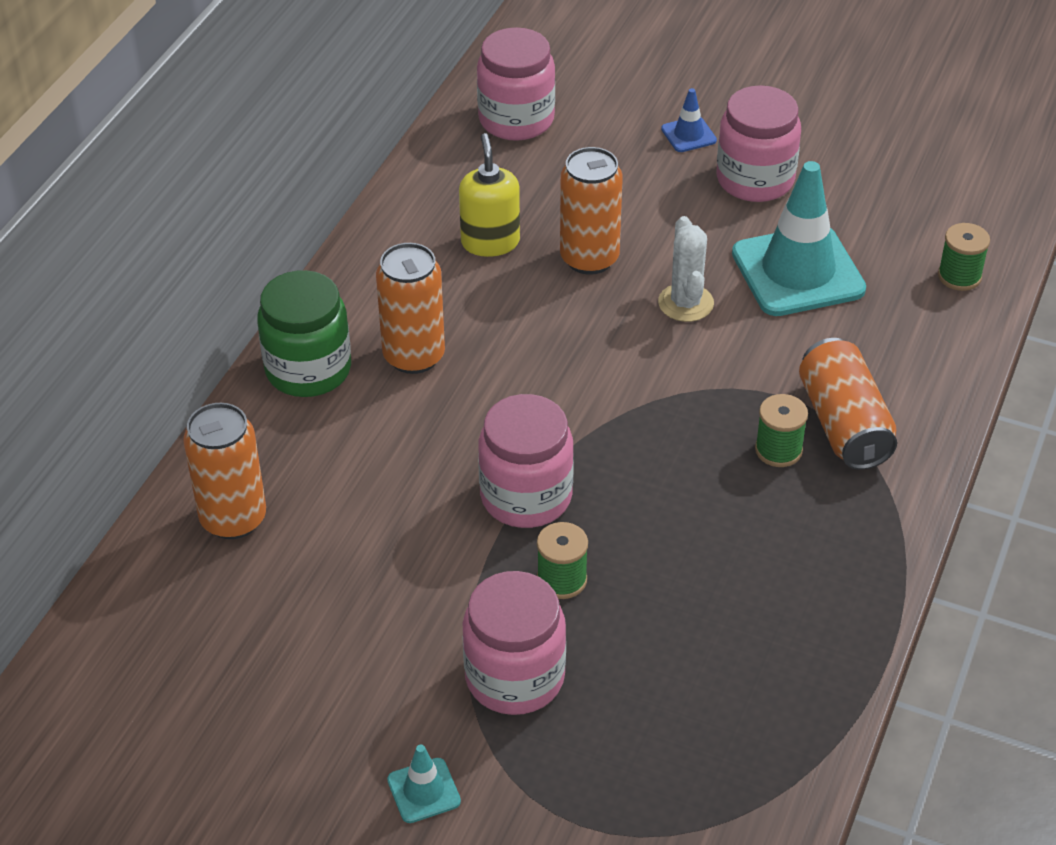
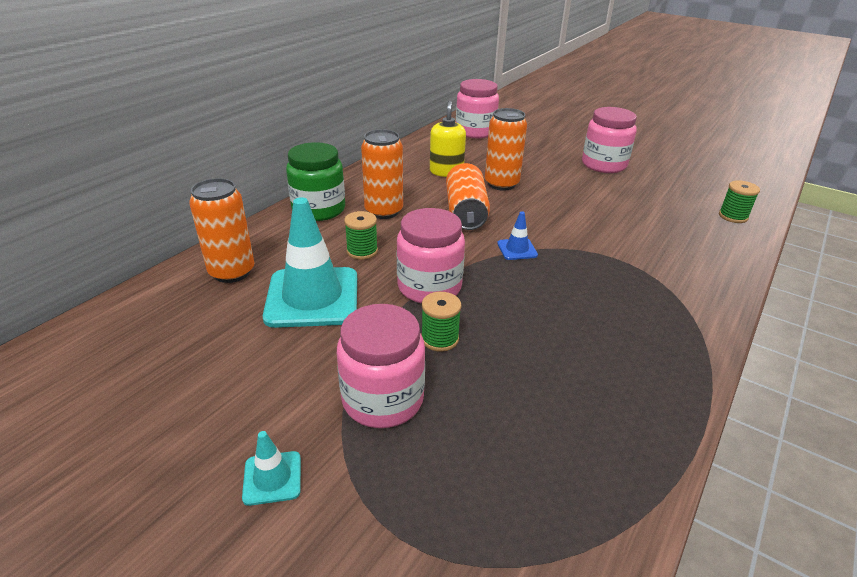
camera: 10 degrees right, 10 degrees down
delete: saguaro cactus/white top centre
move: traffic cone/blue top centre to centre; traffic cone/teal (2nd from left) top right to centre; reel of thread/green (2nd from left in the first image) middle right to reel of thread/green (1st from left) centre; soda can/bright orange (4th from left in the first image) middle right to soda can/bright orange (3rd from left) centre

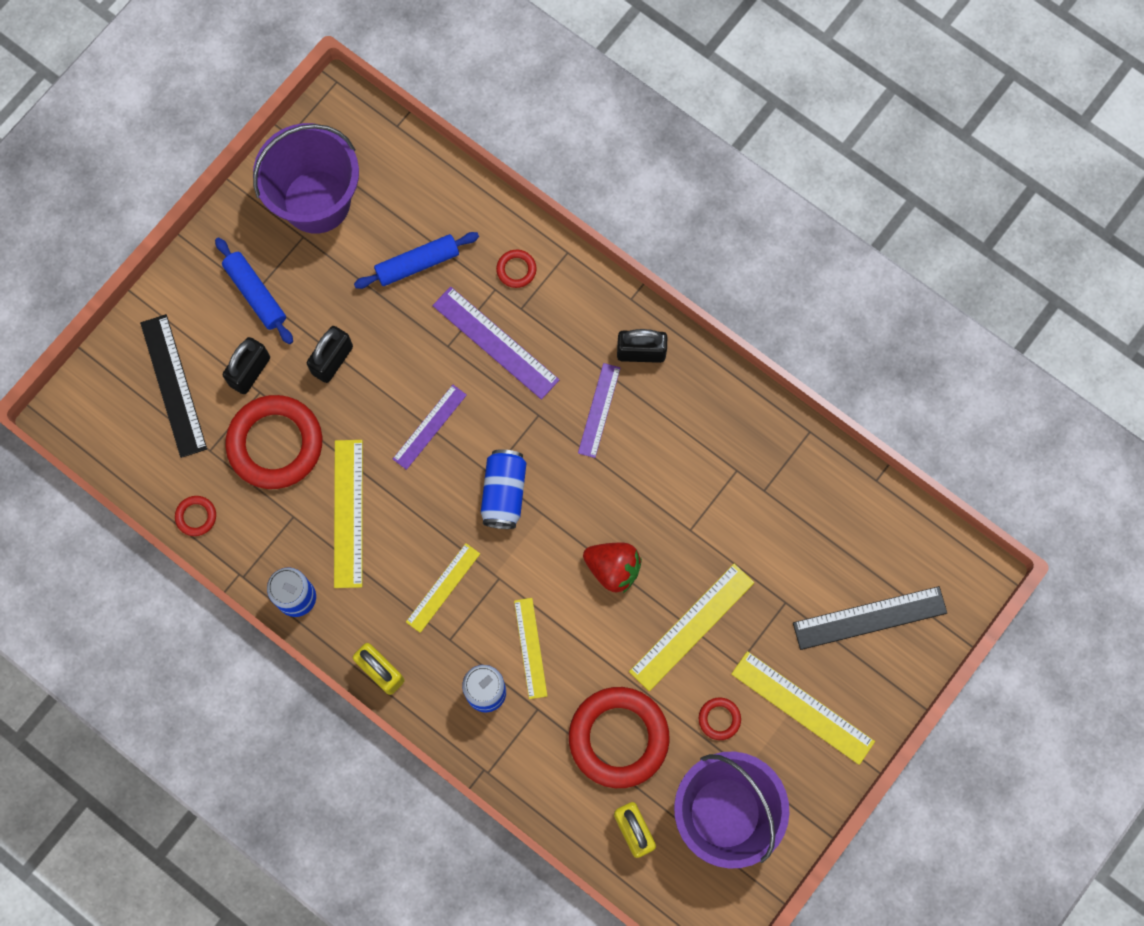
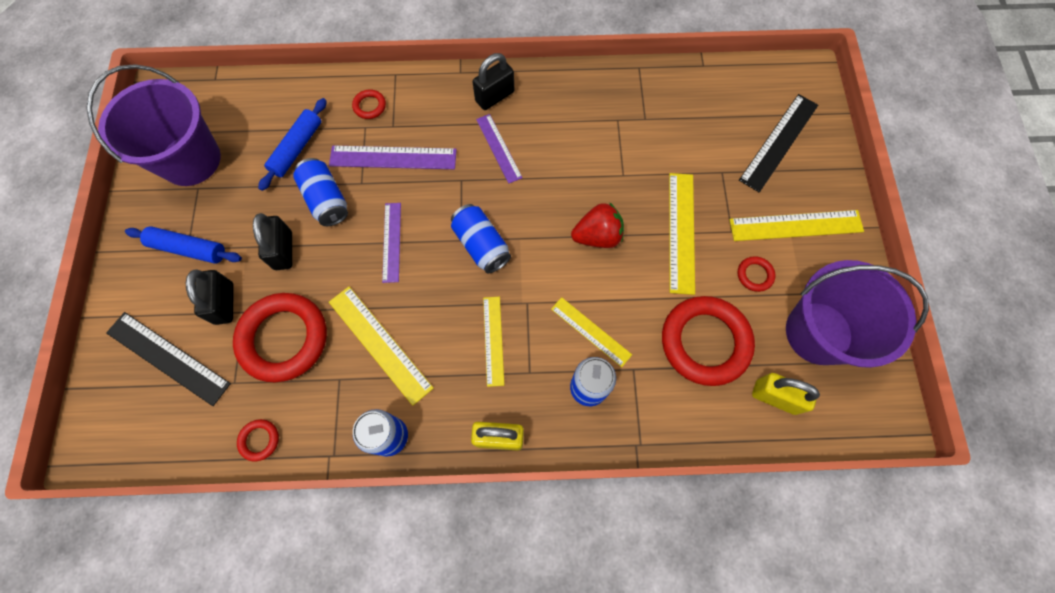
camera: 40 degrees left, 5 degrees down
insert: soda can/blue (1st from left) top left

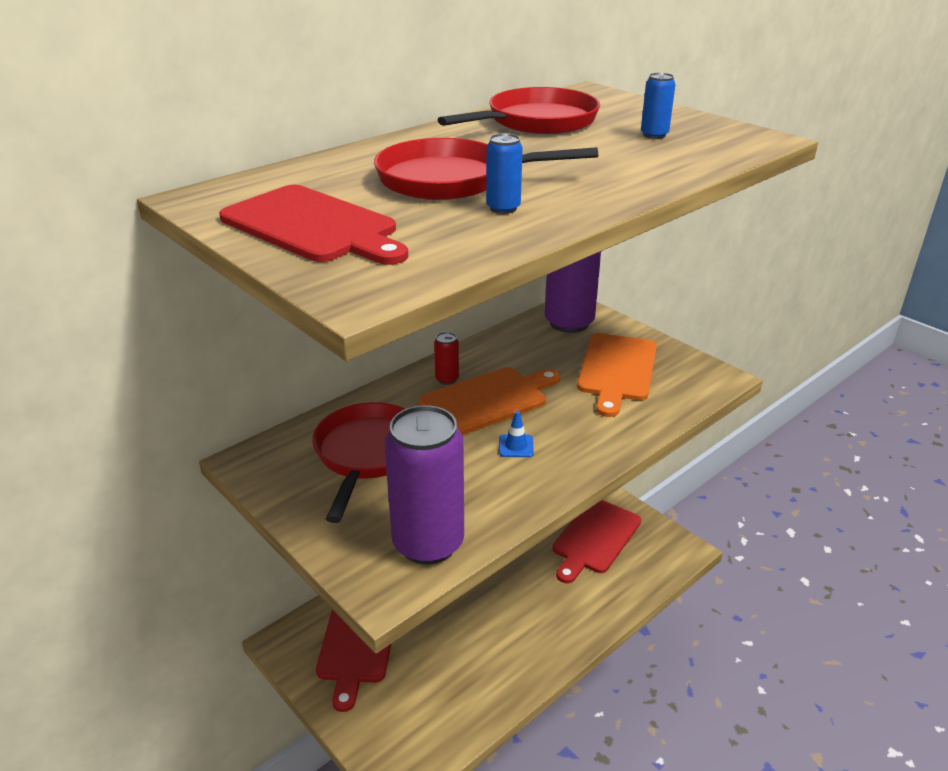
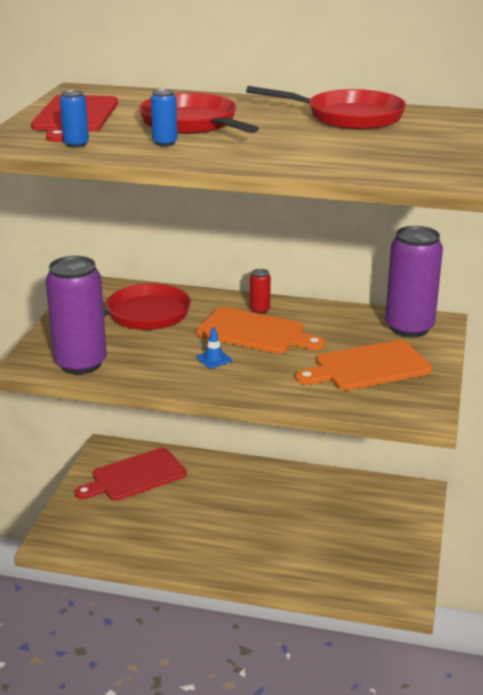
camera: 55 degrees right, 5 degrees down
delete: cutting board/crimson (3rd from left) bottom centre
move: soda can/blue (2nd from left in the first image) top right to soda can/blue (1st from left) top left

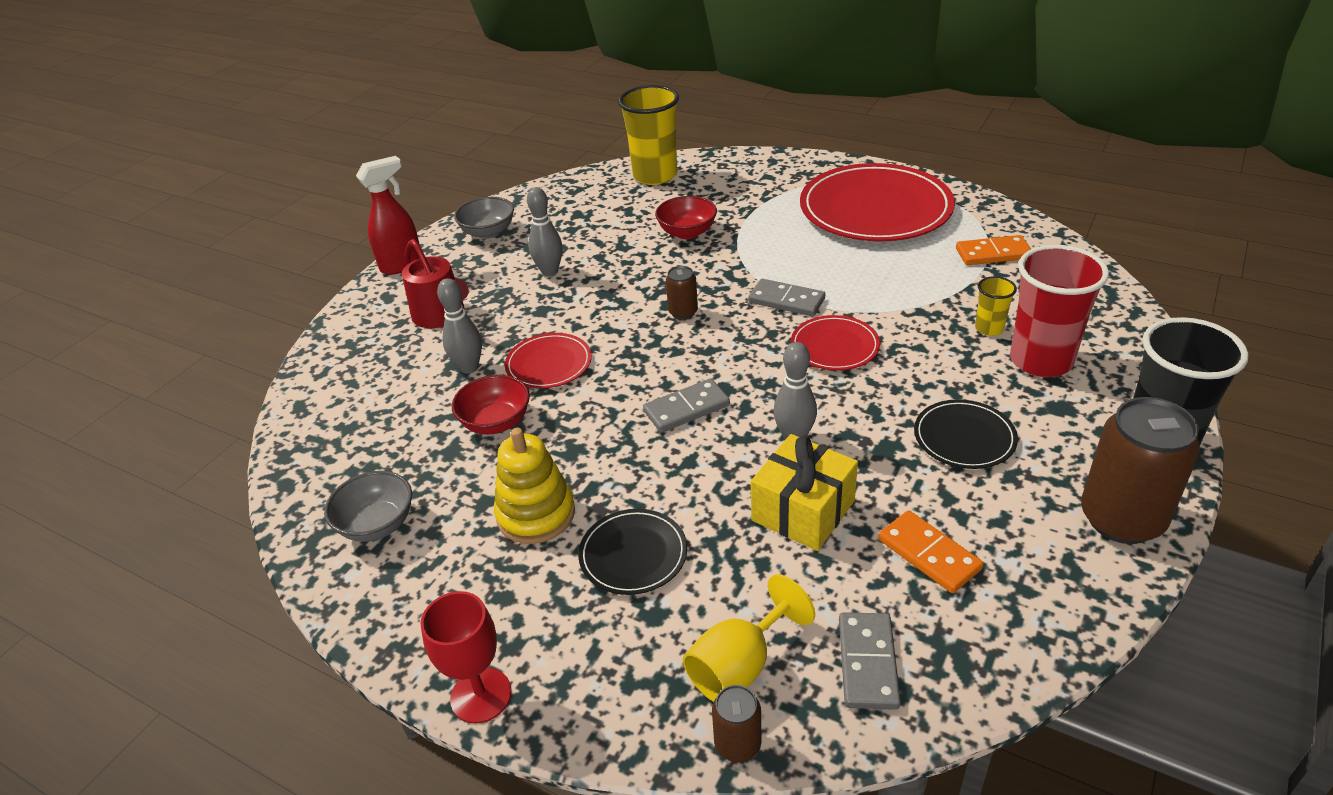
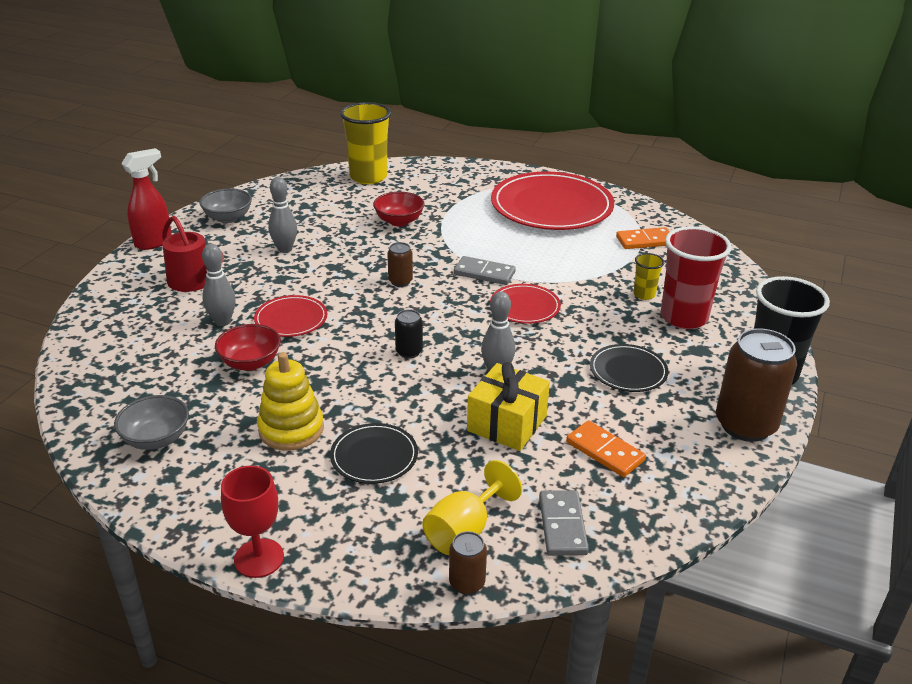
camera: 10 degrees left, 5 degrees down
replace: domino piece/ash-grey (1st from left) centre to soda can/black centre

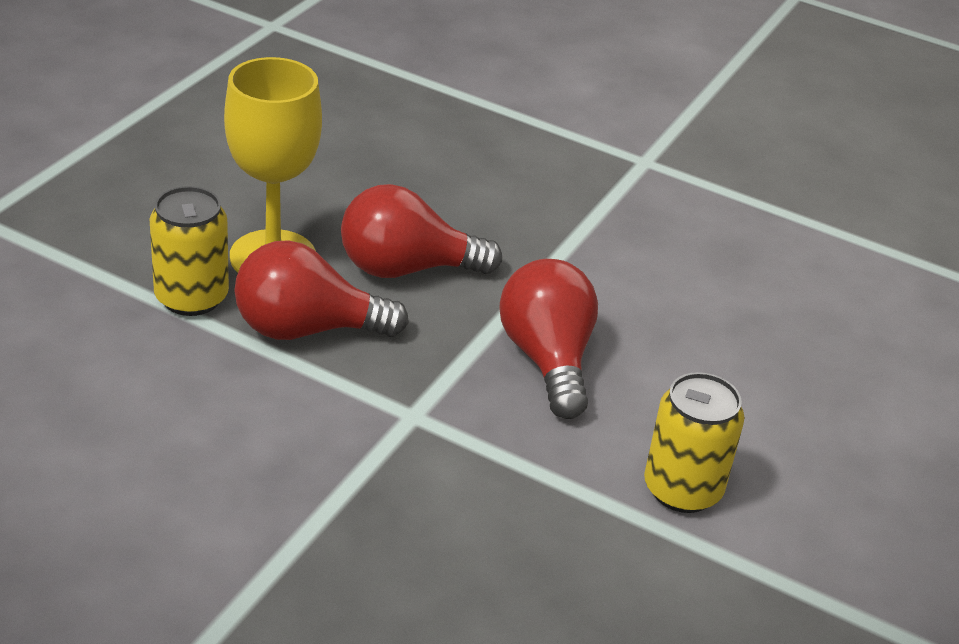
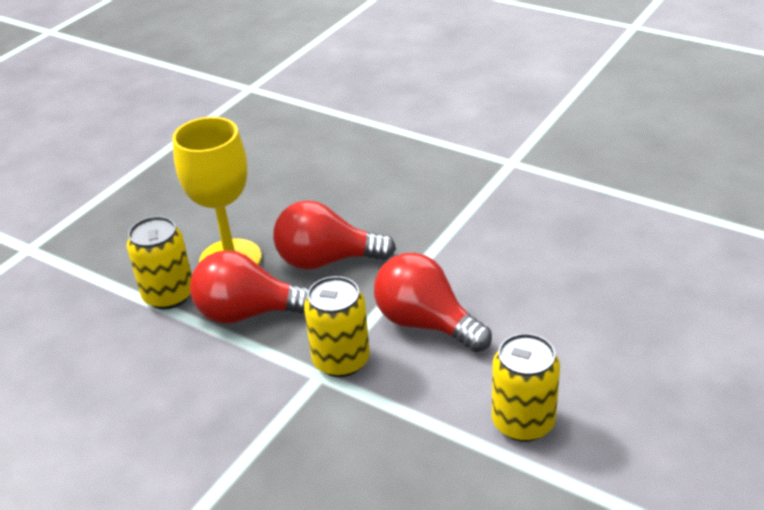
camera: 10 degrees right, 0 degrees up
insert: soda can/bright yellow (2nd from left) centre
rotate: lightbulb/crimson (3rd from left) centre = centre 45 degrees counterclockwise

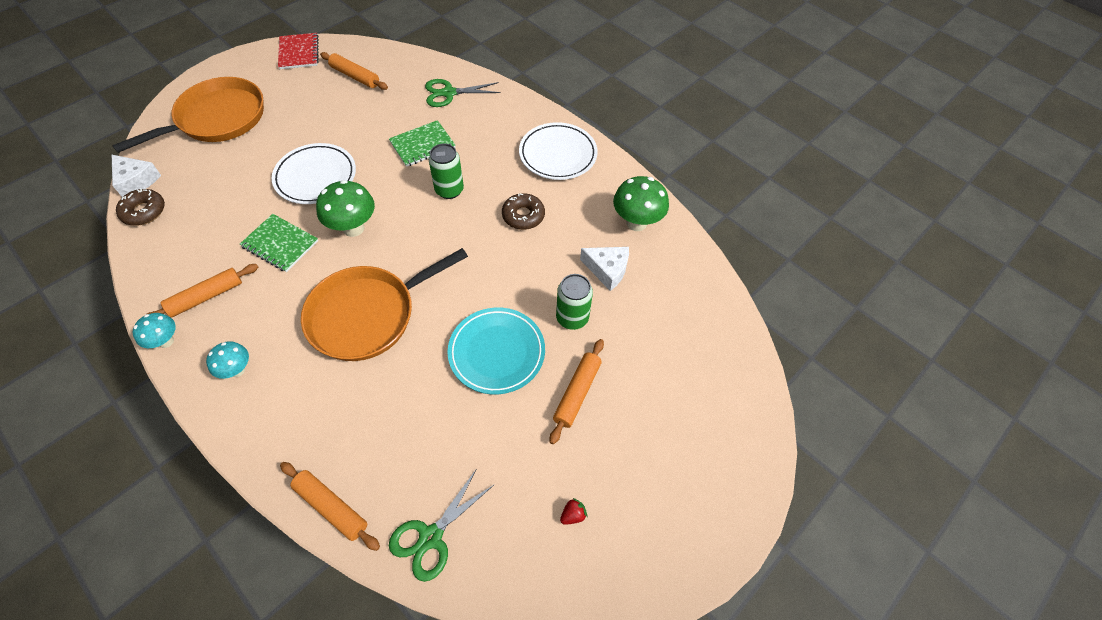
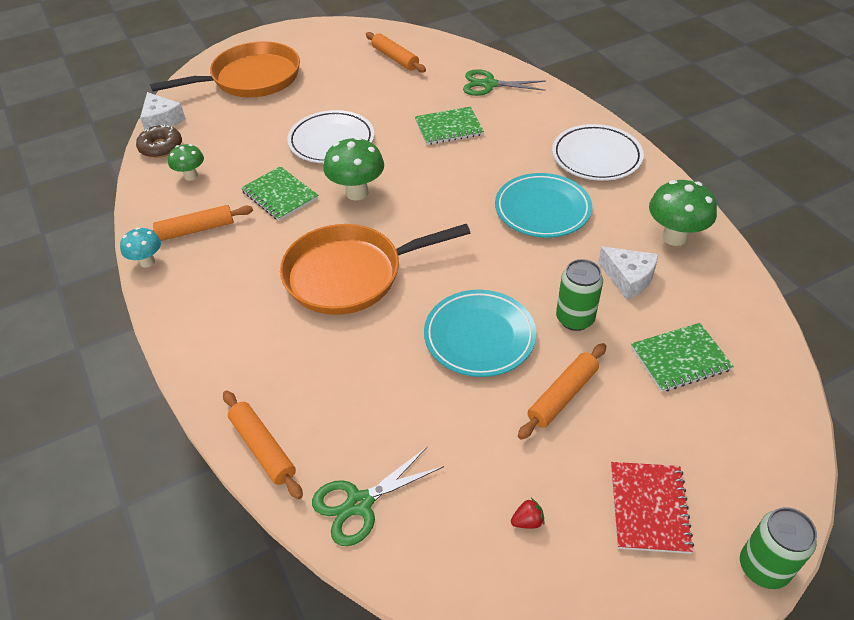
camera: 20 degrees right, 10 degrees down
delete: mushroom/teal (2nd from left) middle left
insert: mushroom/green (1st from left) top left; notepad/green (3rd from left) middle right
move: notepad/crimson top left to bottom right; soda can/green (1st from left in the first image) top centre to soda can/green (2nd from left) bottom right
replace: donut/dark brown (2nd from left) centre to plate/teal (2nd from left) top centre

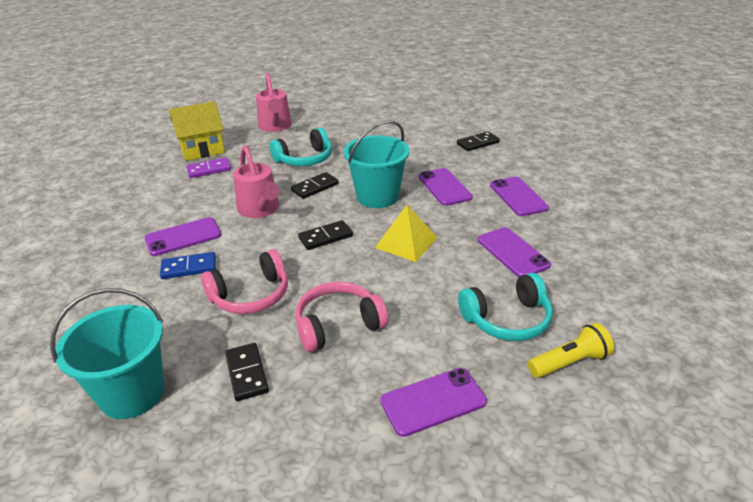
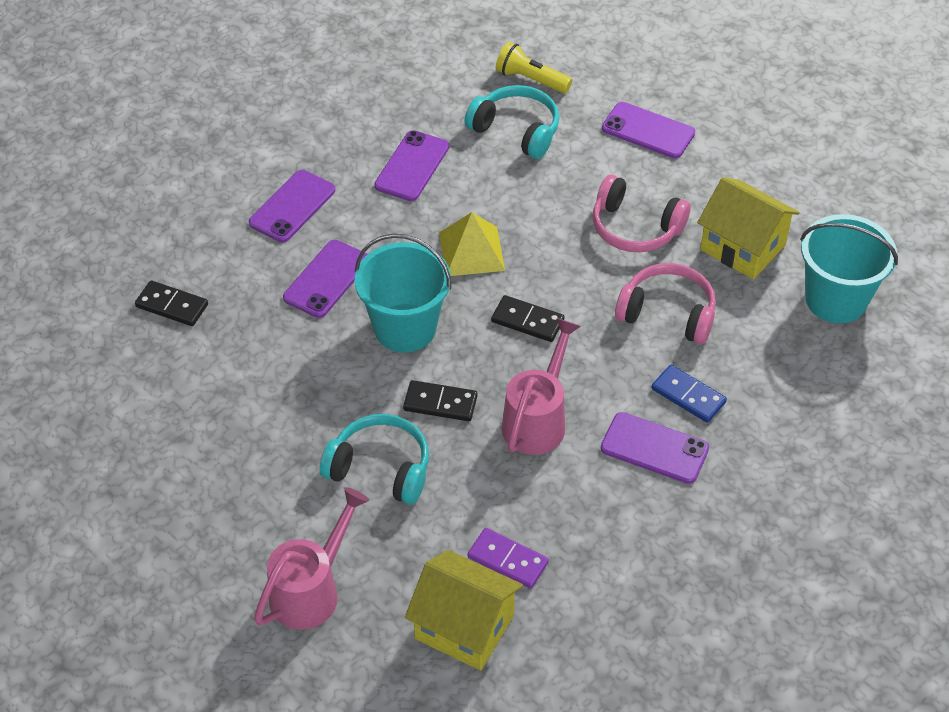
camera: 130 degrees left, 15 degrees up
replace: domino piece/black (1st from left) bottom left to house/bright yellow (2nd from left) top right

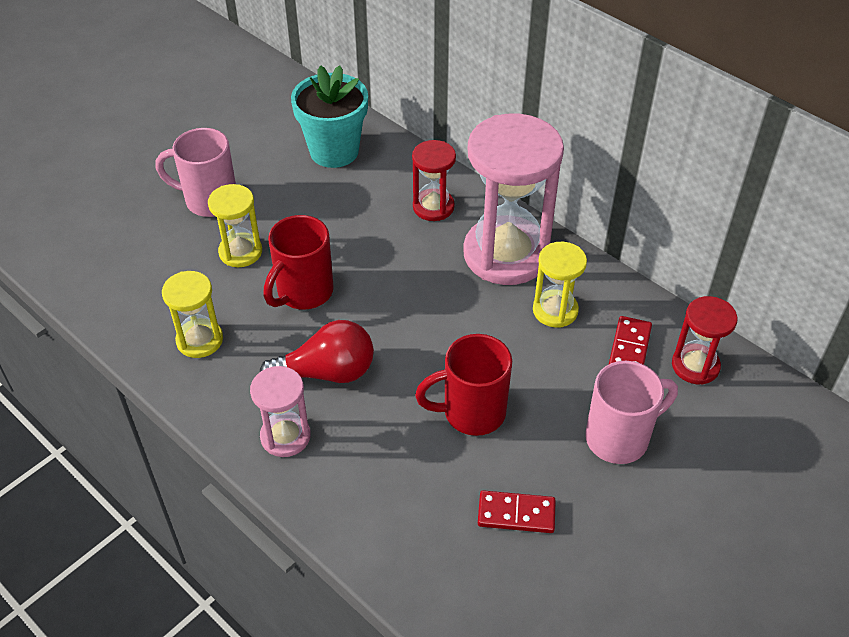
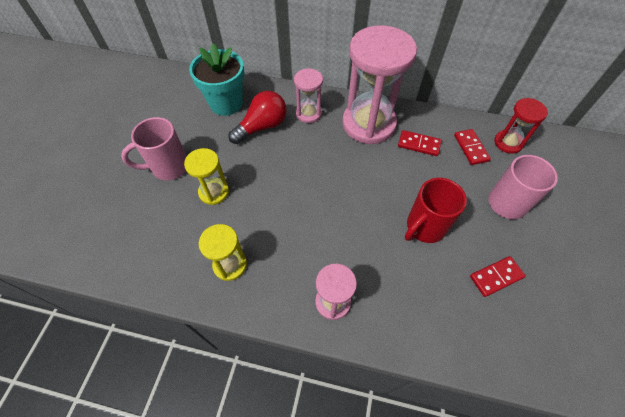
camera: 30 degrees left, 10 degrees up
delete: mug/crimson (1st from left) centre
move: lightbulb/crimson centre to top centre
replace: sand timer/bright yellow (3rd from left) centre to domino piece/crimson (1st from left) middle right
recolor: sand timer/crimson (1st from left) top centre to sand timer/rose-pink (1st from left) top centre

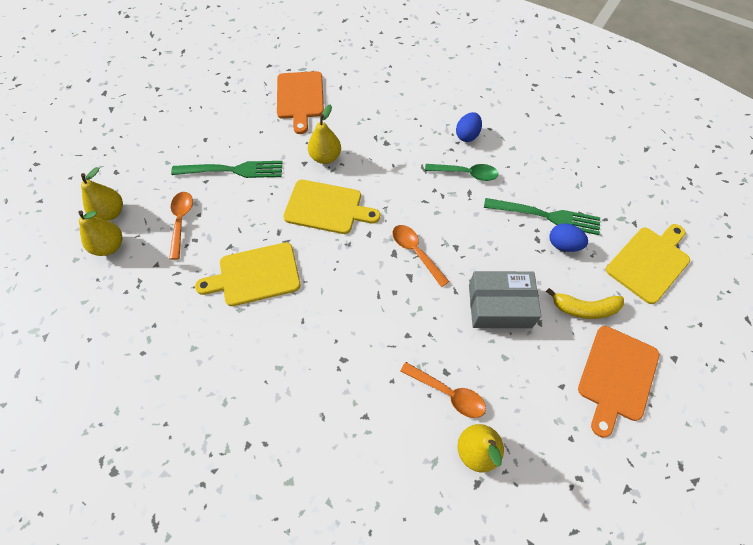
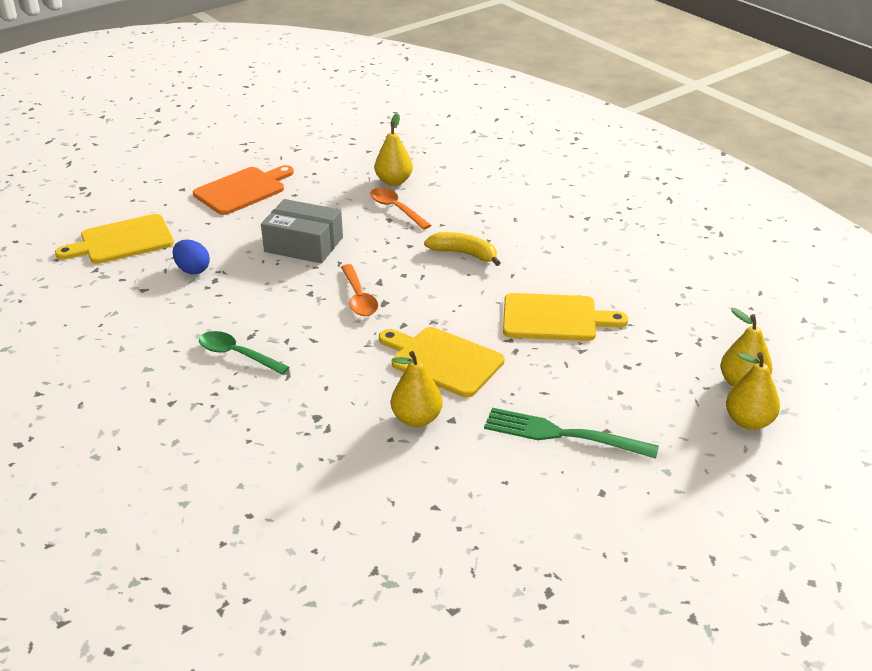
camera: 160 degrees left, 25 degrees down
delete: spoon/bright orange (1st from left) middle left; cutting board/bright orange (1st from left) top centre; egg/blue (1st from left) top centre; table fork/green (2nd from left) middle right
move: banana/bright yellow middle right to centre

